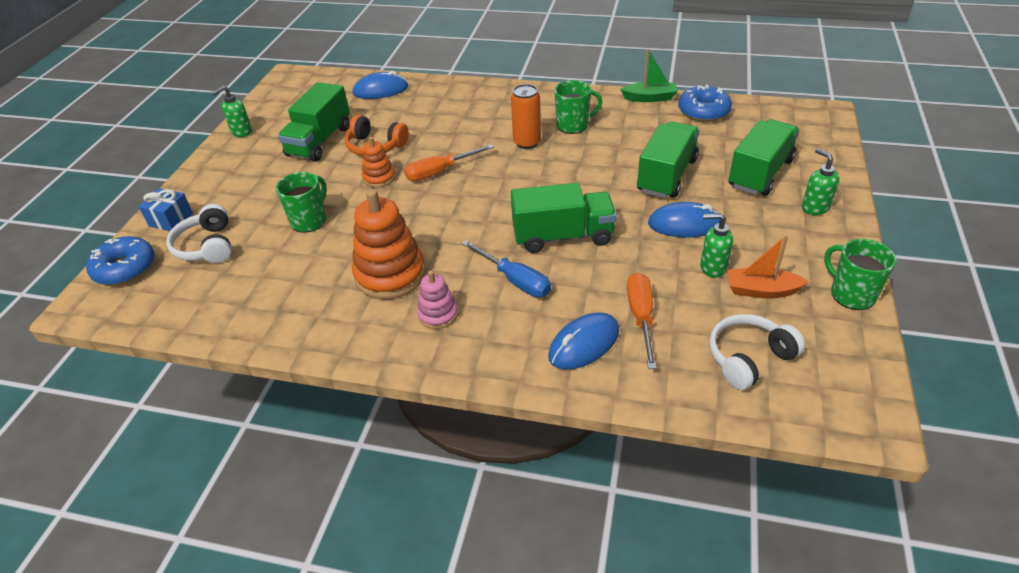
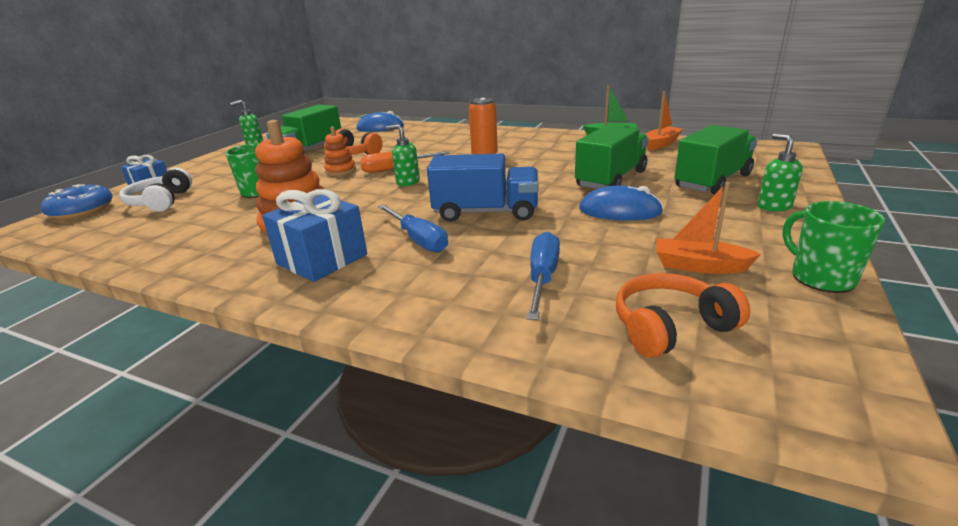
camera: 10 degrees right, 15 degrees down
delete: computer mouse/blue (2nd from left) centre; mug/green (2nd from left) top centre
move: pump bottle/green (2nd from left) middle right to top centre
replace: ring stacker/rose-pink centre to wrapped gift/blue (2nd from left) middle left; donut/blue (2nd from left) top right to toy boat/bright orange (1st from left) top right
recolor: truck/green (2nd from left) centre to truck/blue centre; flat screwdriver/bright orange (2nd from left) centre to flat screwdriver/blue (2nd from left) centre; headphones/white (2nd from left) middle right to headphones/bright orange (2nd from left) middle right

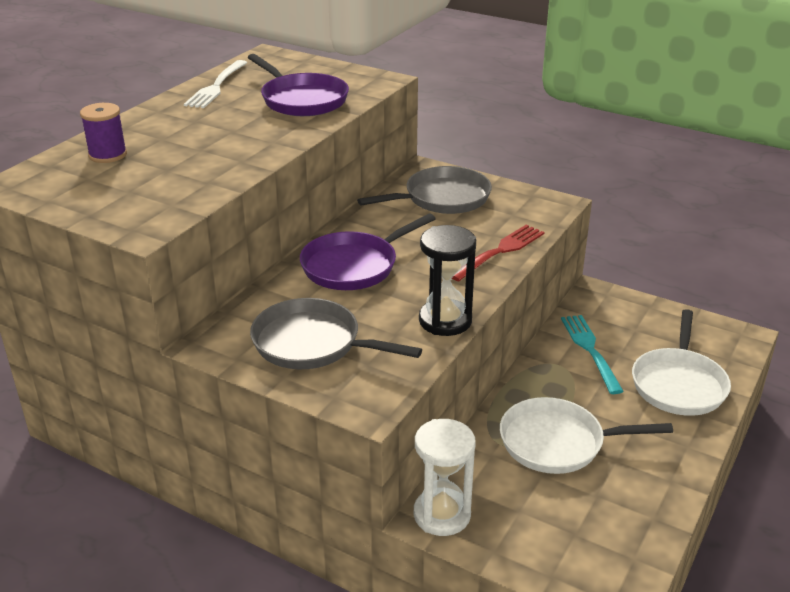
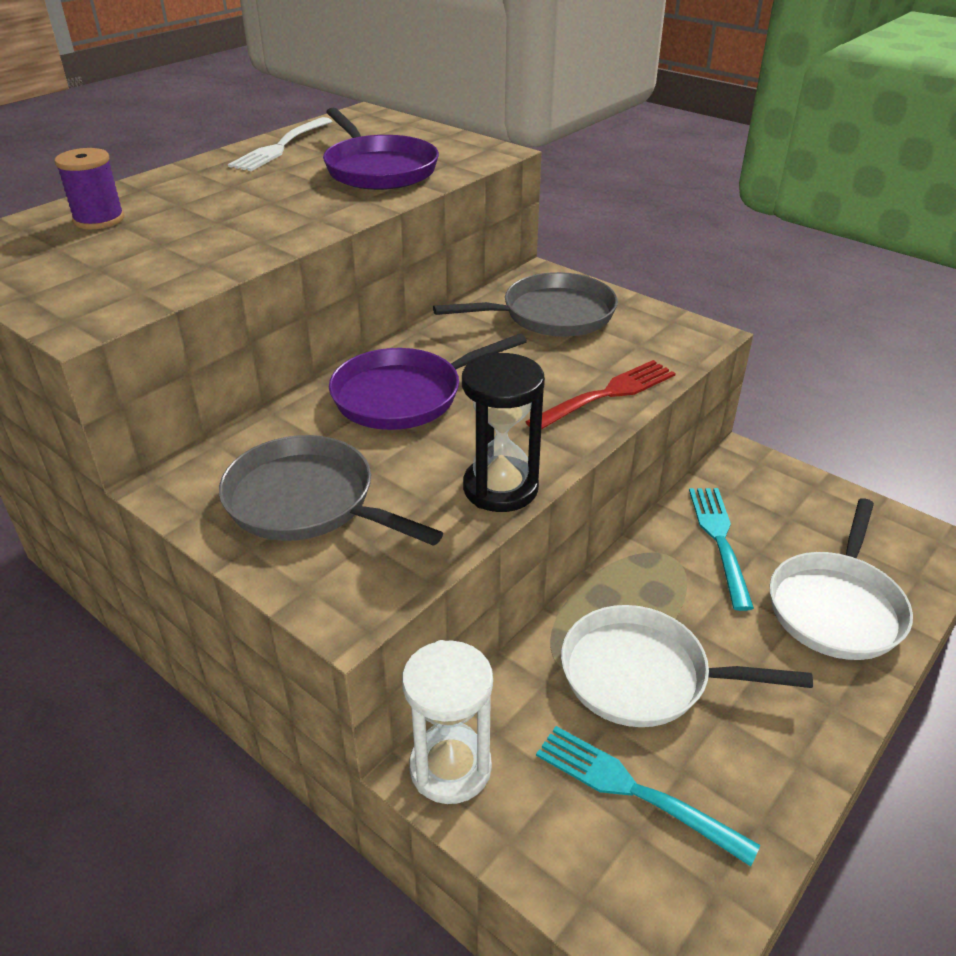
camera: 10 degrees right, 5 degrees up
insert: table fork/teal (1st from left) bottom right

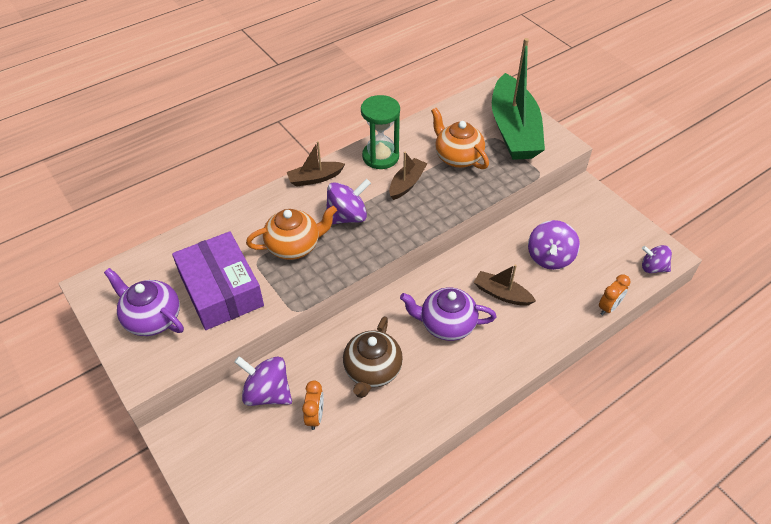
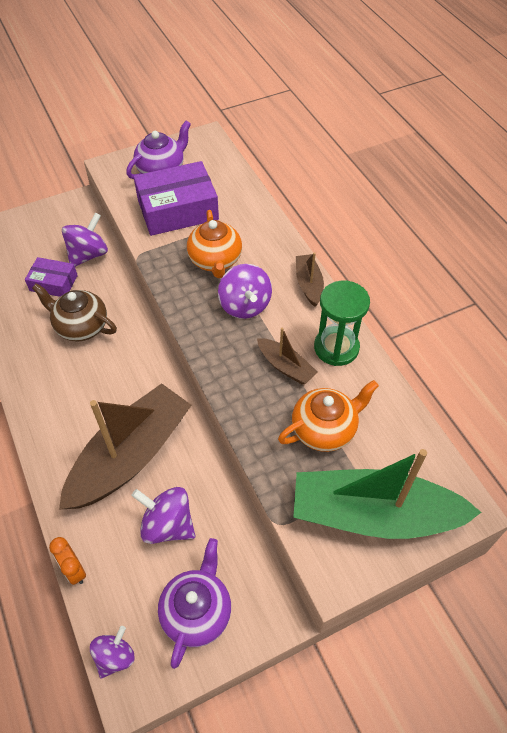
camera: 100 degrees right, 5 degrees up
move: teapot/purple (2nd from left) centre to bottom centre
replace: bedside clock/bright orange (1st from left) bottom centre to box/purple (1st from left) middle left
resize: toy boat/dark brown (3rd from left in the first image) centre = middle left x2.18

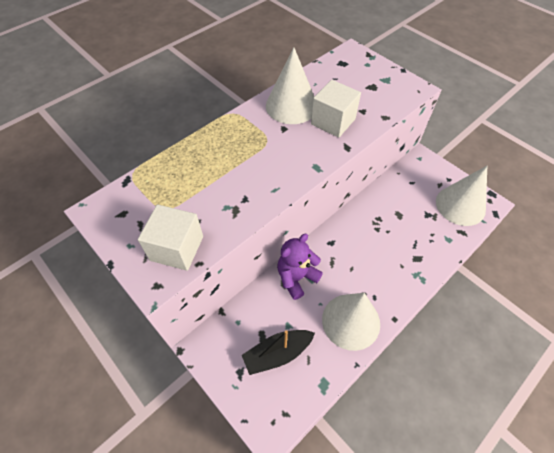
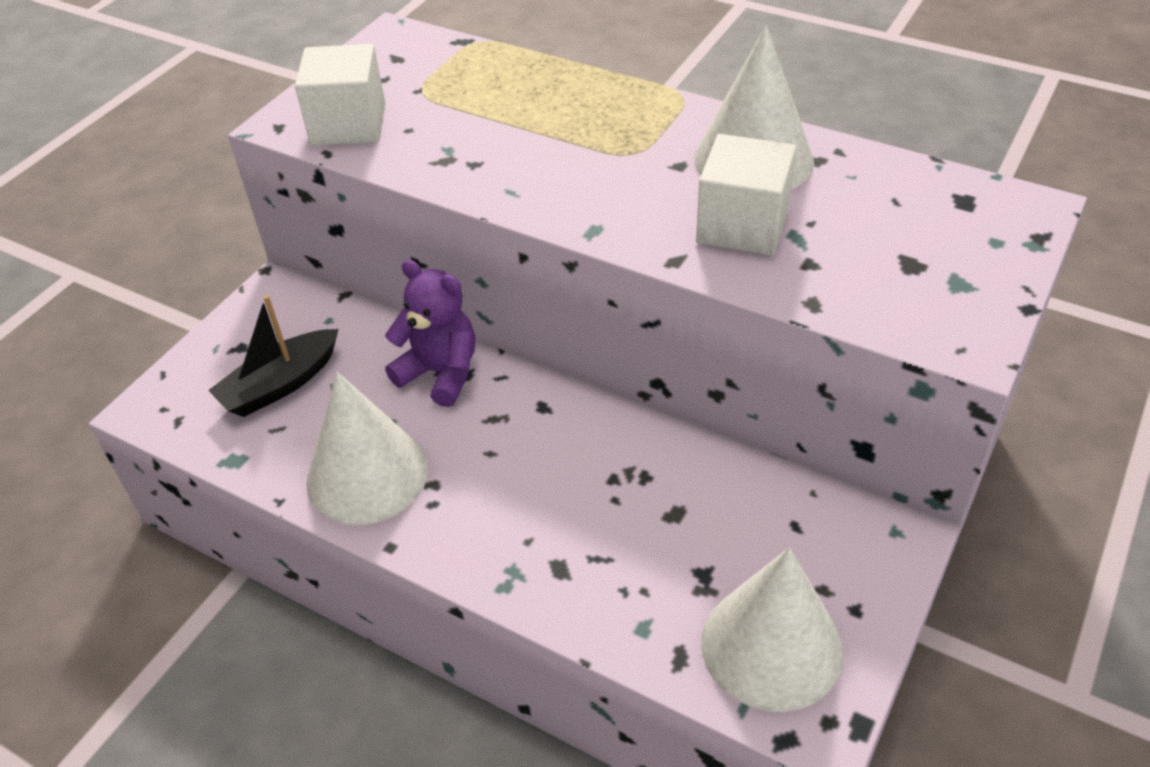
camera: 75 degrees right, 10 degrees down
rotate: toy boat/black bottom centre = middle left 90 degrees counterclockwise

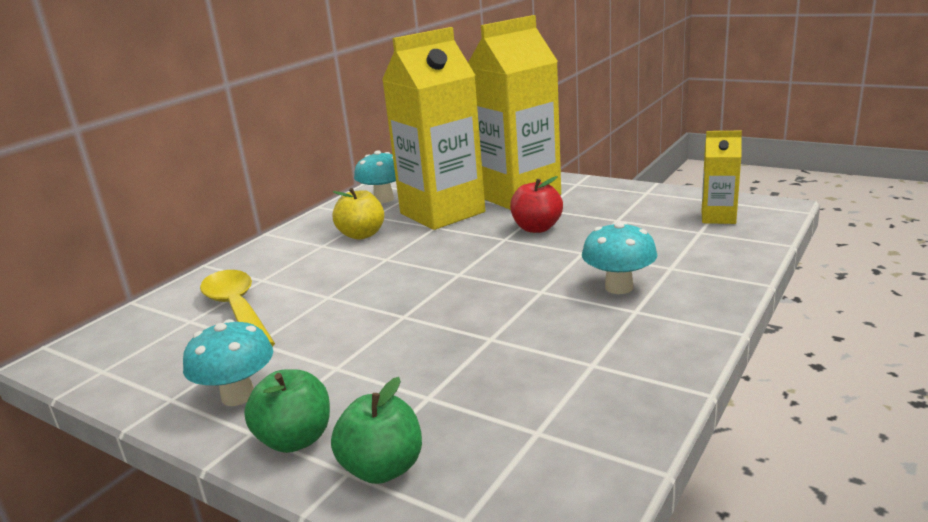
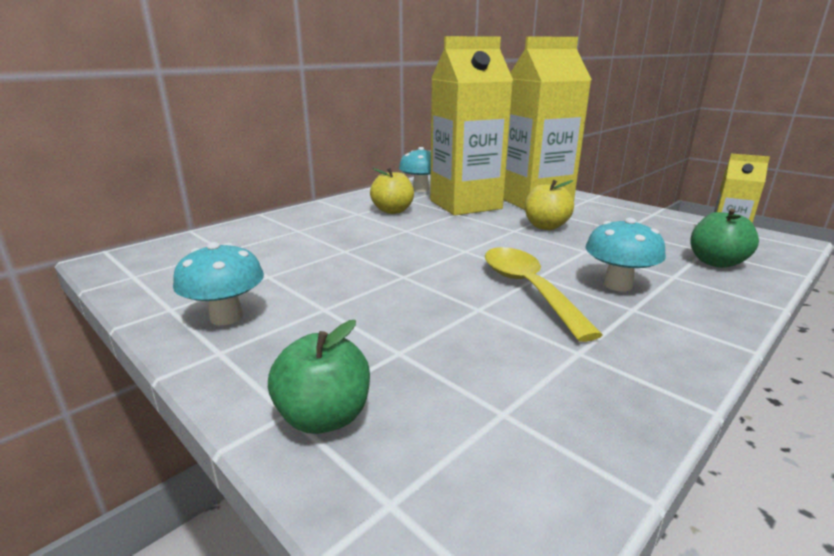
camera: 10 degrees right, 0 degrees up
move: spoon/bright yellow middle left to centre; toy apple/green (1st from left in the first image) bottom left to toy apple/green (2nd from left) middle right
recolor: toy apple/crimson centre to toy apple/bright yellow (2nd from left) centre

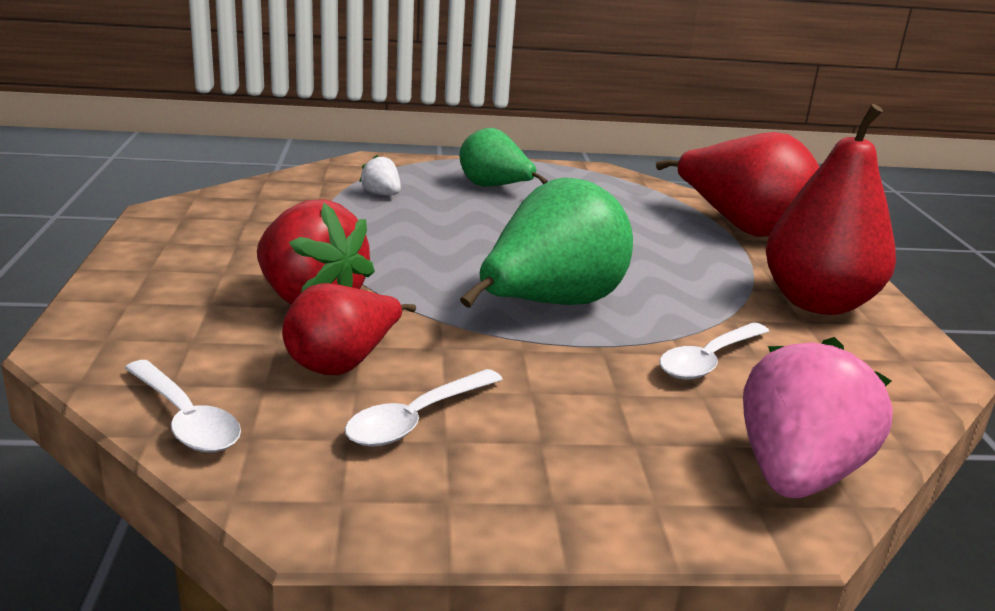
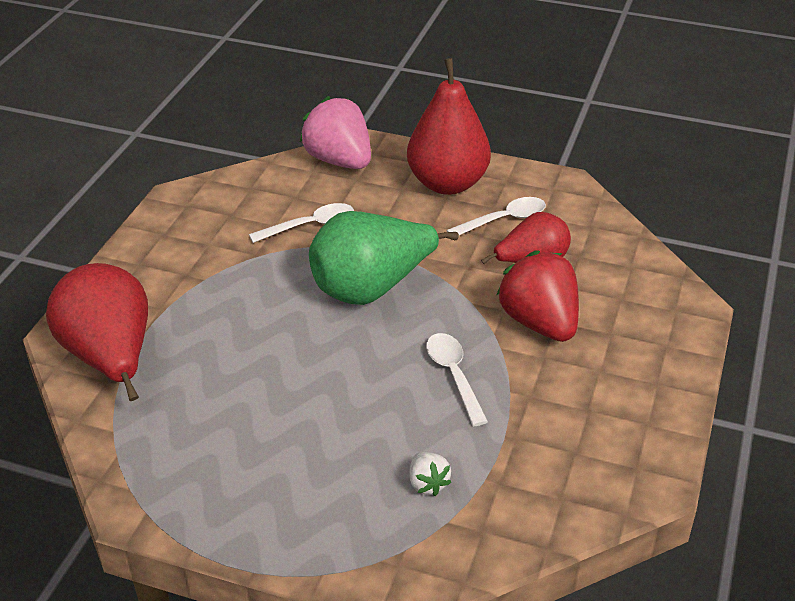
camera: 155 degrees left, 15 degrees up
delete: toy pear/green (1st from left) top centre
move: spoon/white (1st from left in the first image) middle left to spoon/white (2nd from left) centre; toy pear/crimson (3rd from left in the first image) middle right to toy pear/crimson (2nd from left) top centre
rotate: strawberry/rose-pink bottom right = top centre 90 degrees clockwise

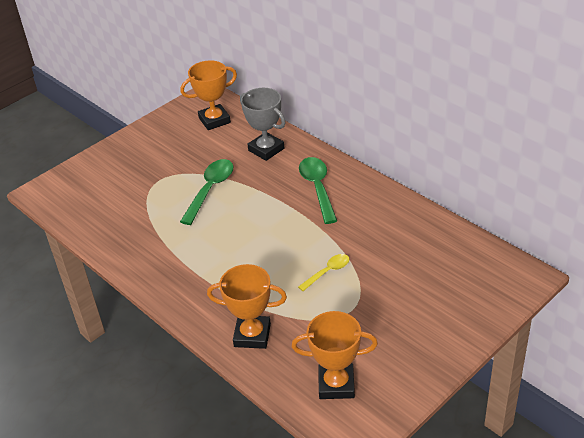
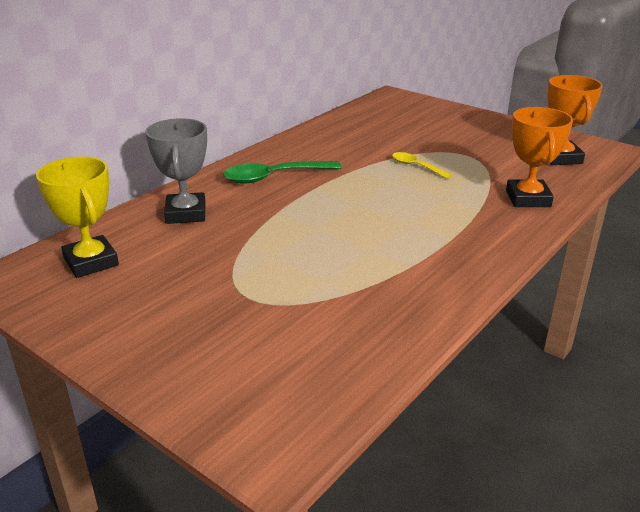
camera: 100 degrees left, 10 degrees down
delete: spoon/green (1st from left) centre
recolor: prize cup/bright orange (1st from left) top centre to prize cup/bright yellow middle left
rotate: prize cup/ash-grey top centre = middle left 45 degrees counterclockwise

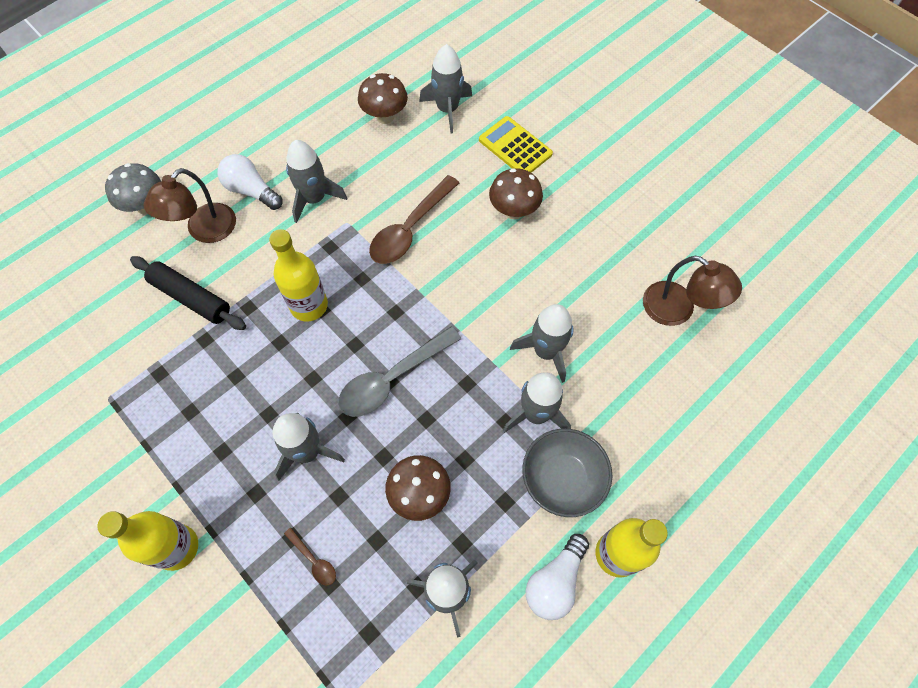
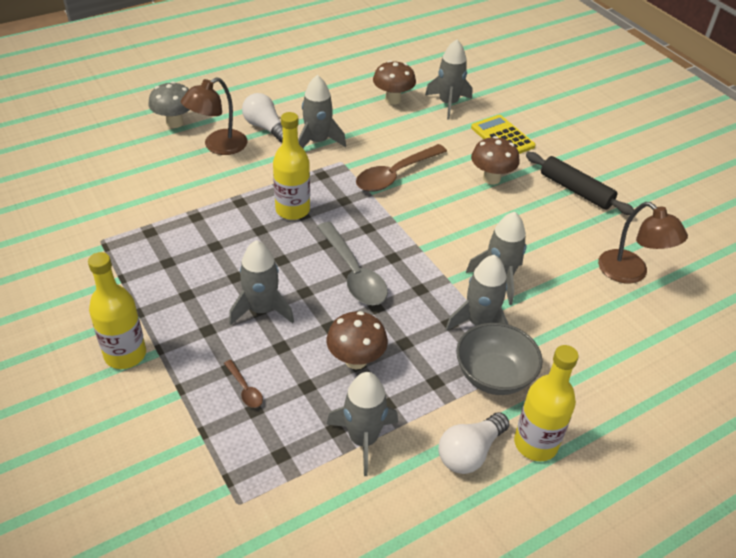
camera: 10 degrees right, 20 degrees down
move: pastry roller/black middle left to top right
rotate: spoon/ash-grey centre = centre 90 degrees counterclockwise

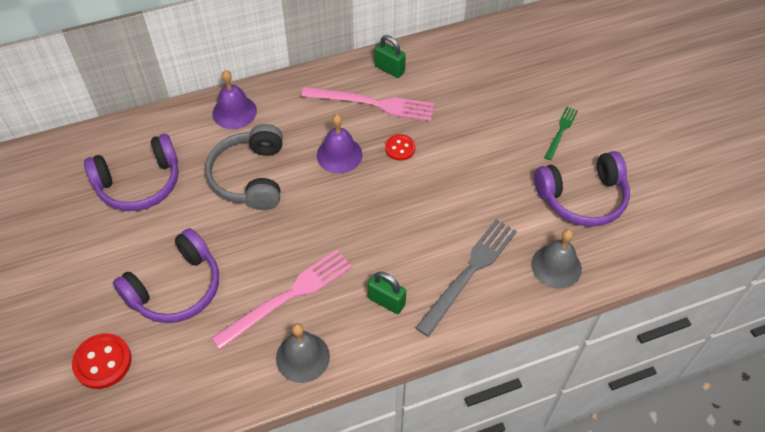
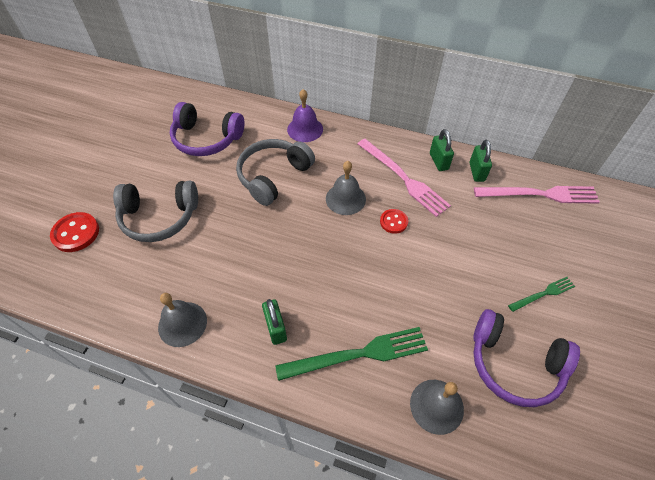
camera: 40 degrees right, 0 degrees up
insert: small lock/green (3rd from left) middle right
move: table fork/rose-pink (1st from left in the first image) bottom centre to table fork/rose-pink (2nd from left) middle right
recolor: headphones/purple (2nd from left) middle left to headphones/ash-grey (1st from left) middle left; school bell/purple (2nd from left) top centre to school bell/ash-grey (2nd from left) centre; table fork/ash-grey centre to table fork/green (1st from left) bottom centre

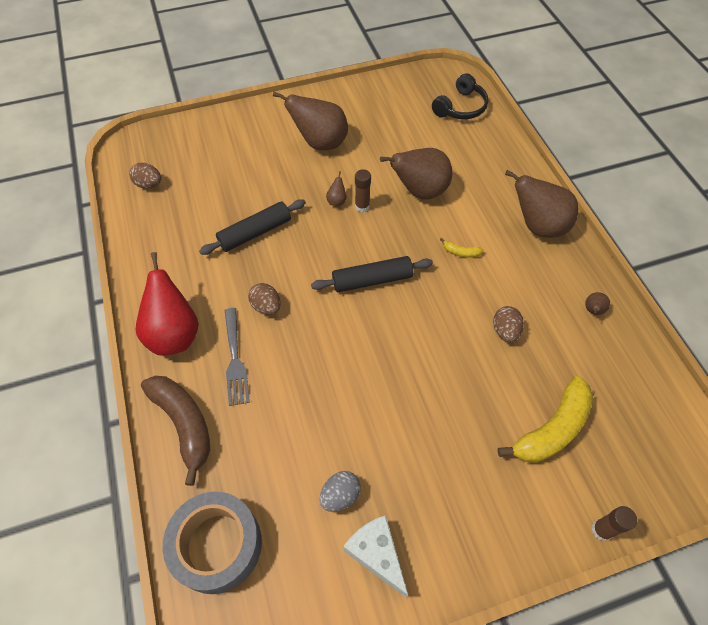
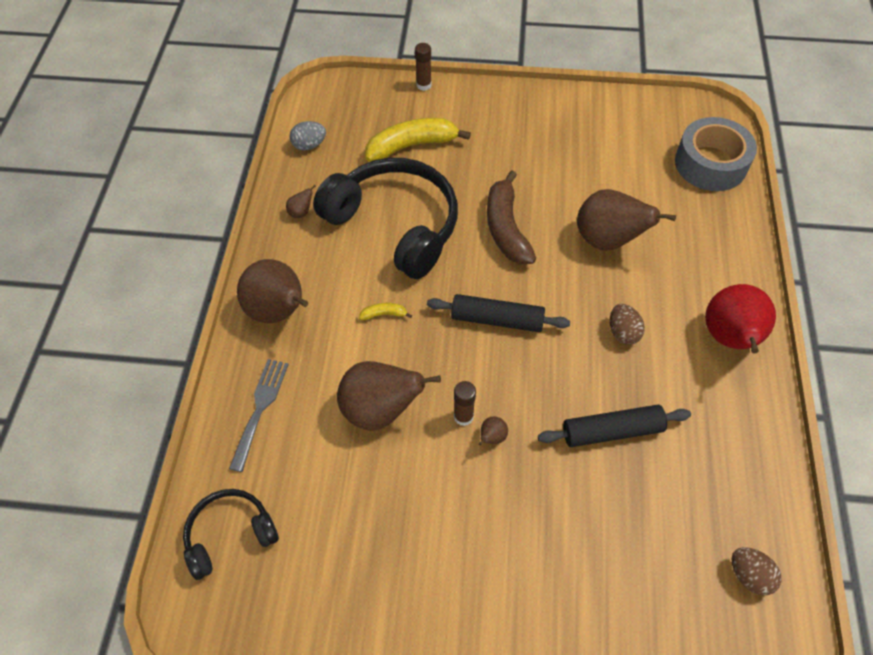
camera: 155 degrees left, 0 degrees up
delete: cheese/white bottom centre
move: banana/dark brown bottom left to top centre; table fork/ash-grey centre to middle left; toy pear/dark brown (1st from left in the first image) top centre to toy pear/dark brown (5th from left) middle right; egg/ash-grey bottom centre to top centre
replace: egg/dark brown (3rd from left) middle right to headphones/black (2nd from left) top centre
rotate: banana/bright yellow (1st from left) centre = centre 45 degrees counterclockwise

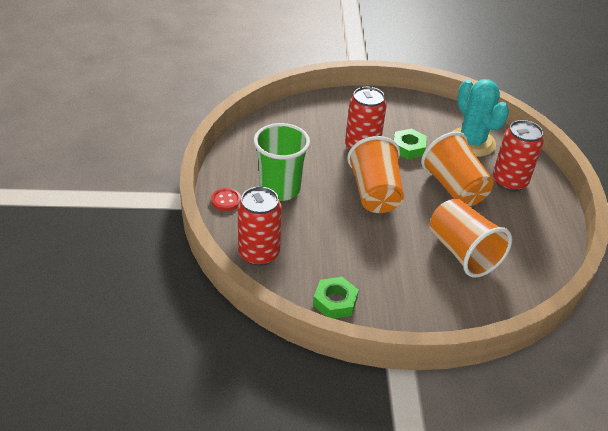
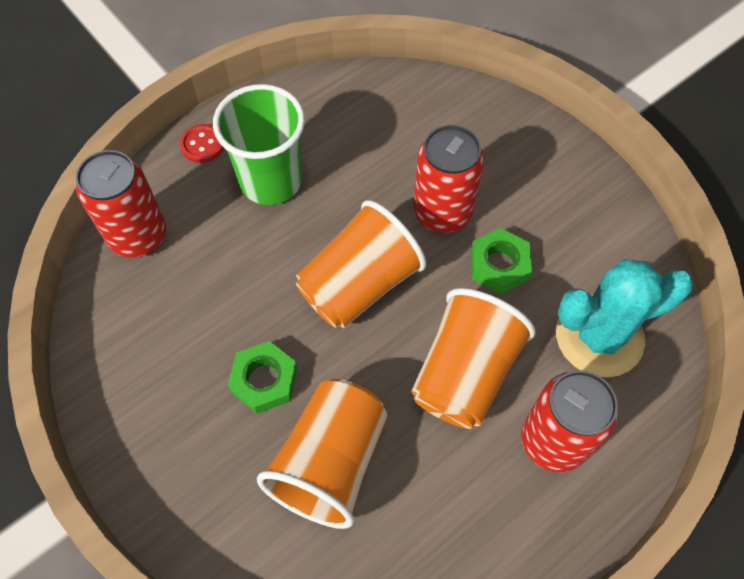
camera: 55 degrees right, 20 degrees up
move: hexagon nut/green (1st from left) bottom centre to centre
rotate: saguaro cactus/teal top right = middle right 45 degrees clockwise

